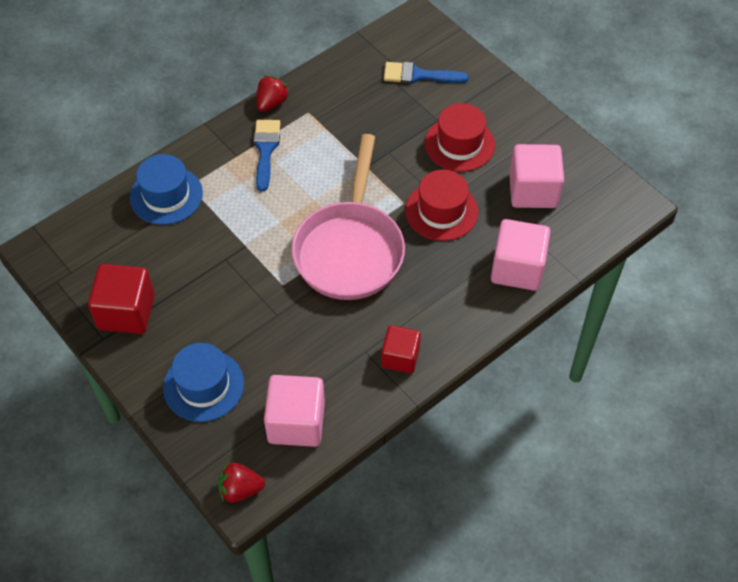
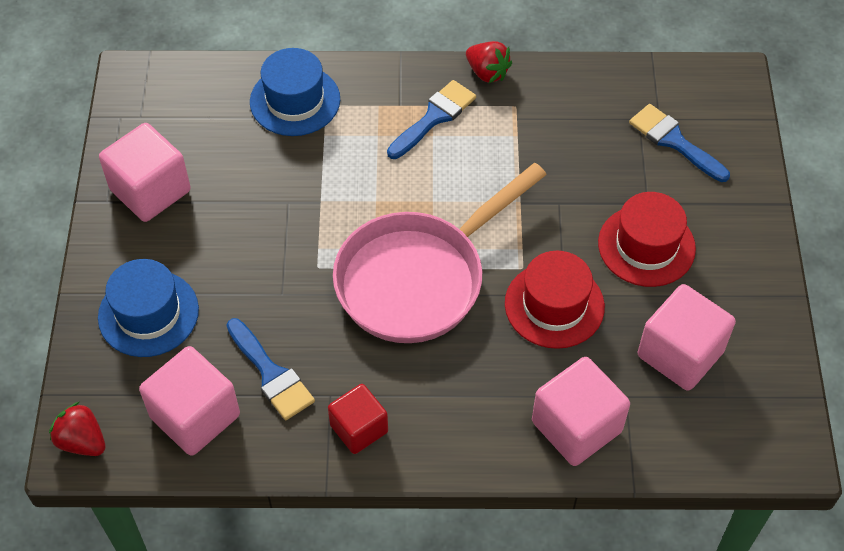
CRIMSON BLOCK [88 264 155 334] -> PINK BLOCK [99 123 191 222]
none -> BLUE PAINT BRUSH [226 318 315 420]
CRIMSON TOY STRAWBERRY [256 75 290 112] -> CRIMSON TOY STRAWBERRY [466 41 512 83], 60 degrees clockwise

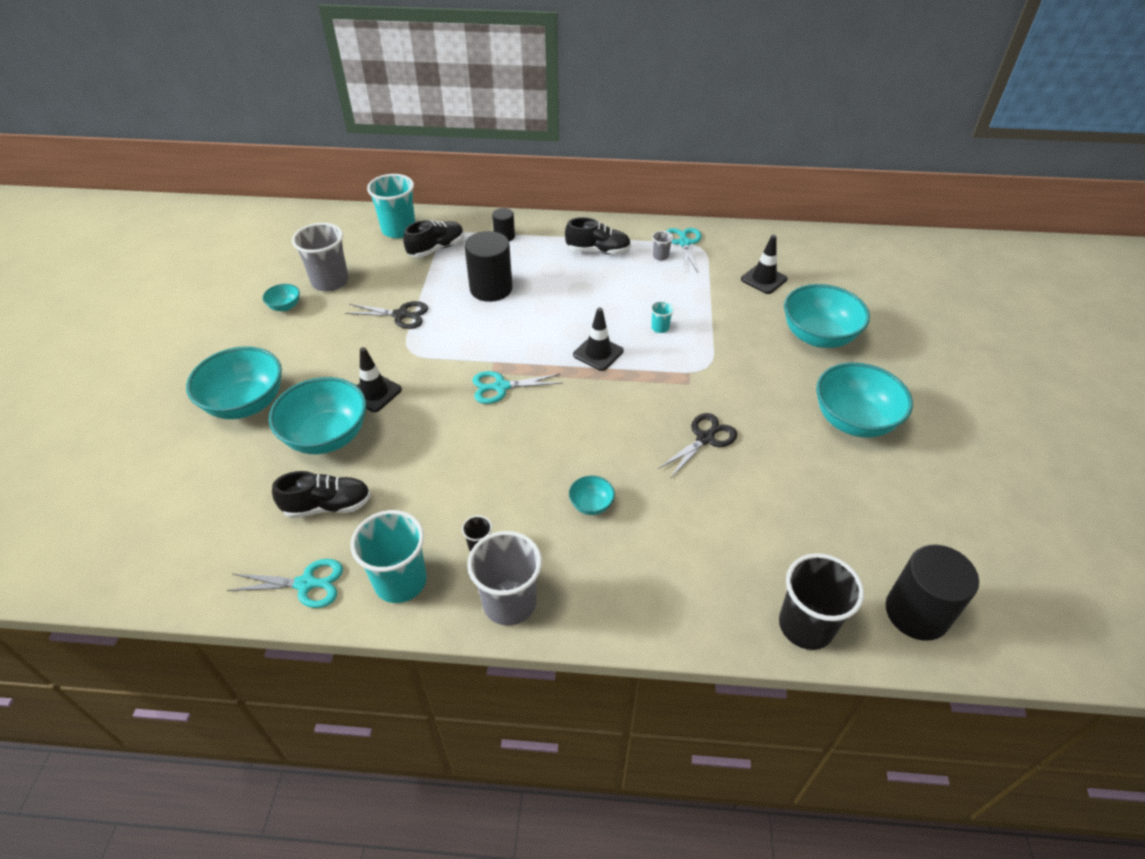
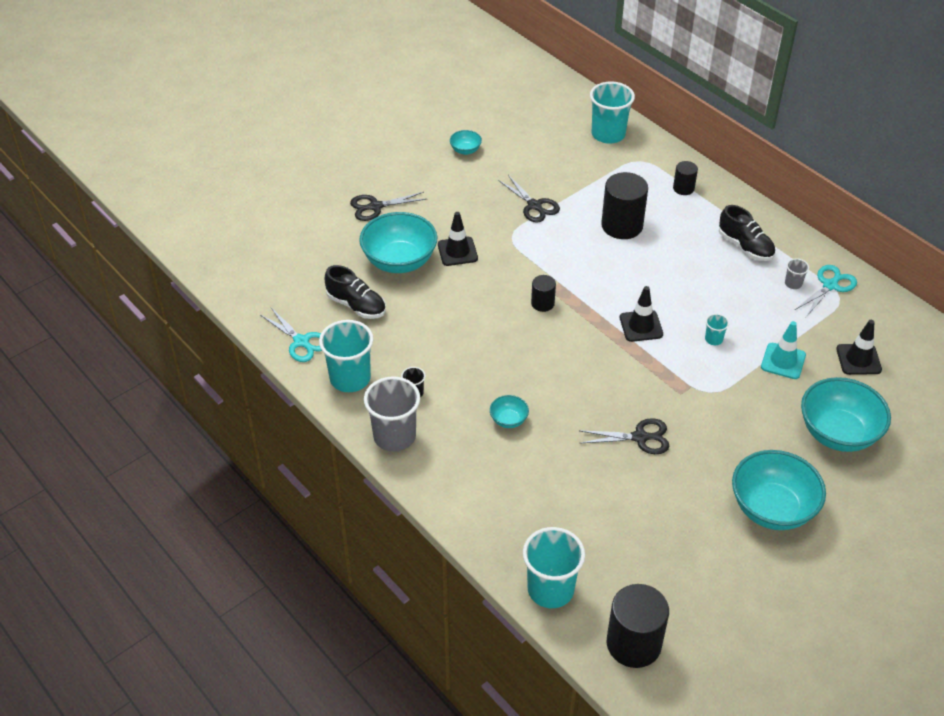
TURQUOISE BOWL [186 346 282 419] -> BLACK SCISSORS [350 192 426 221]
BLACK BEAKER [779 553 864 650] -> TURQUOISE BEAKER [523 527 585 608]
TURQUOISE SCISSORS [473 371 563 404] -> BLACK CYLINDER [531 275 556 312]
none -> TURQUOISE TRAFFIC CONE [761 321 806 379]
ASH-GREY BEAKER [292 223 349 292] -> none
BLACK SNEAKER [403 220 464 258] -> none

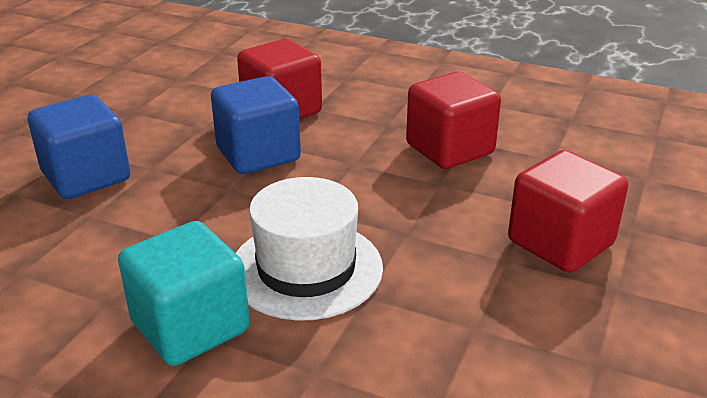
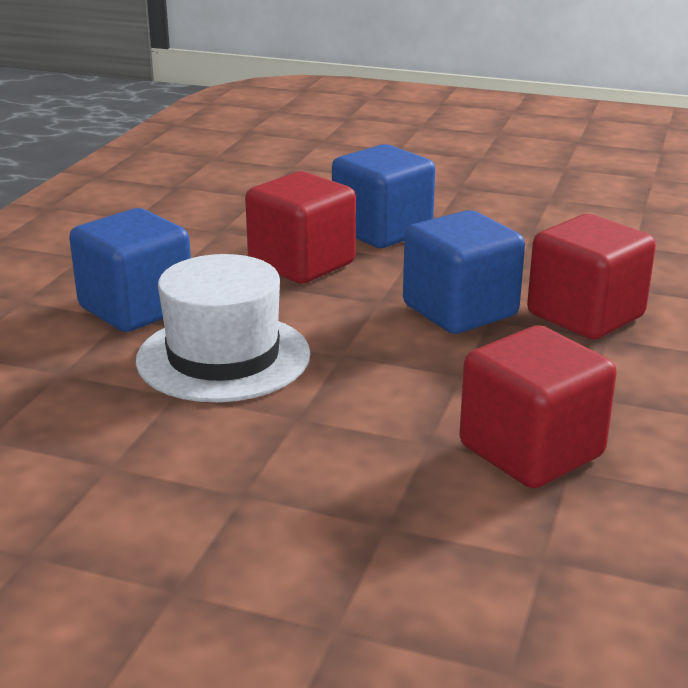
TURQUOISE BLOCK [118 221 250 366] -> BLUE BLOCK [69 208 191 332]
CRIMSON BLOCK [508 150 628 273] -> CRIMSON BLOCK [245 171 356 284], relocated

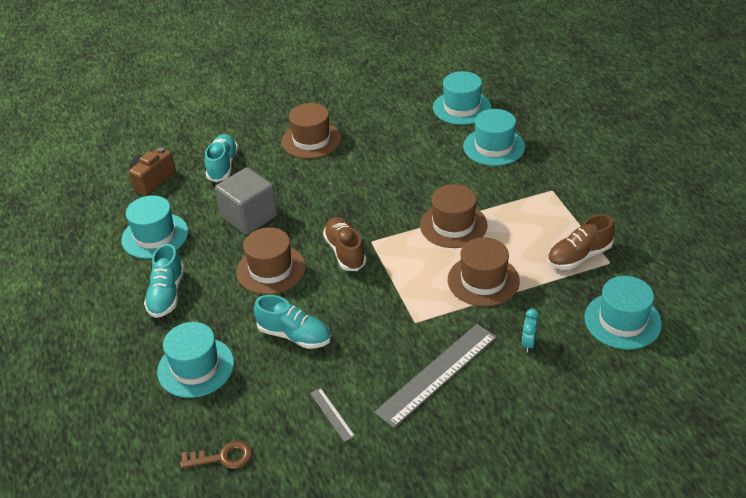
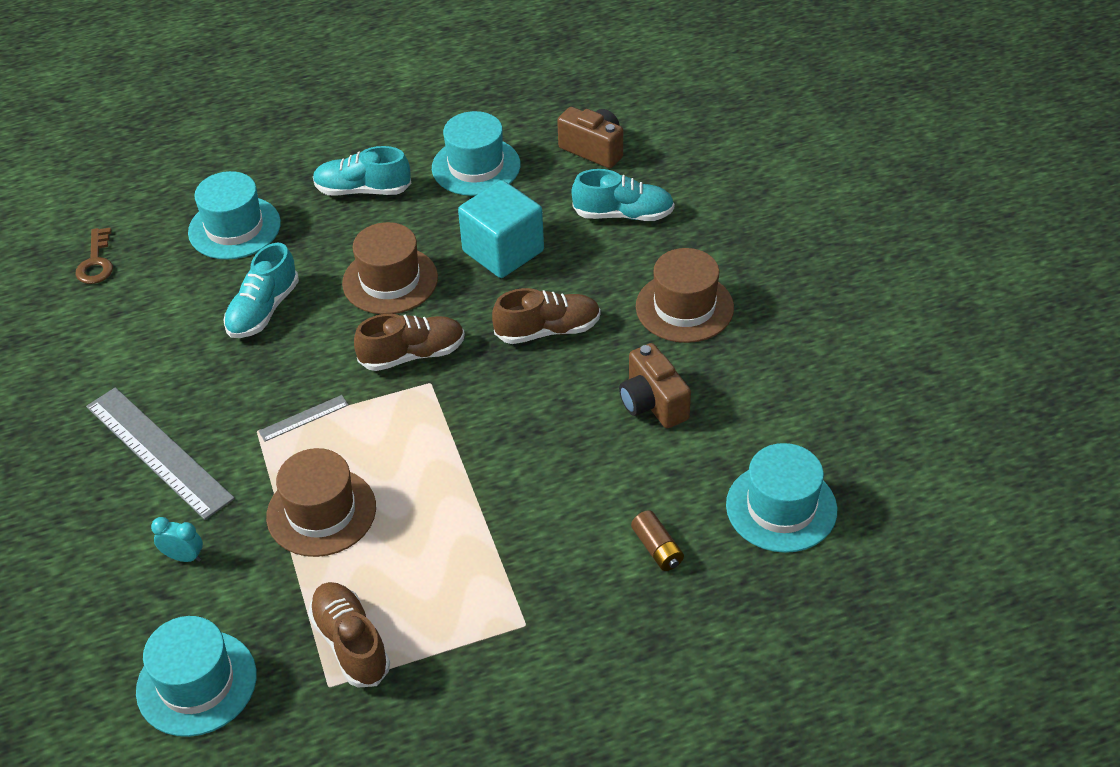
ASH-GREY RULER [310 388 355 442] -> ASH-GREY RULER [259 395 348 442], relocated
ASH-GREY BLOCK [215 168 278 235] -> TURQUOISE BLOCK [458 180 544 278]
none -> BROWN SNEAKER [492 288 601 344]
none -> BROWN COMPACT CAMERA [619 343 691 428]
TURQUOISE HAT [463 109 525 166] -> BROWN POWER CELL [631 510 684 571]
BROWN HAT [420 184 488 248] -> none

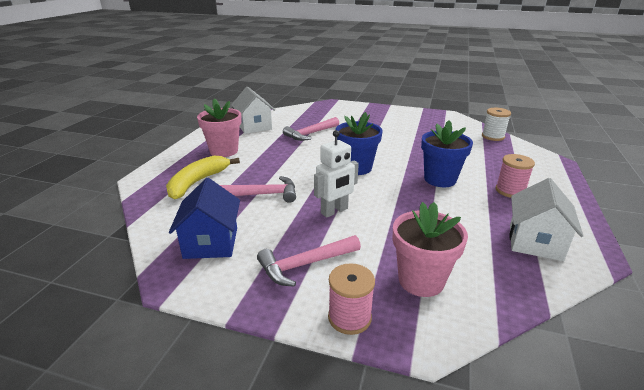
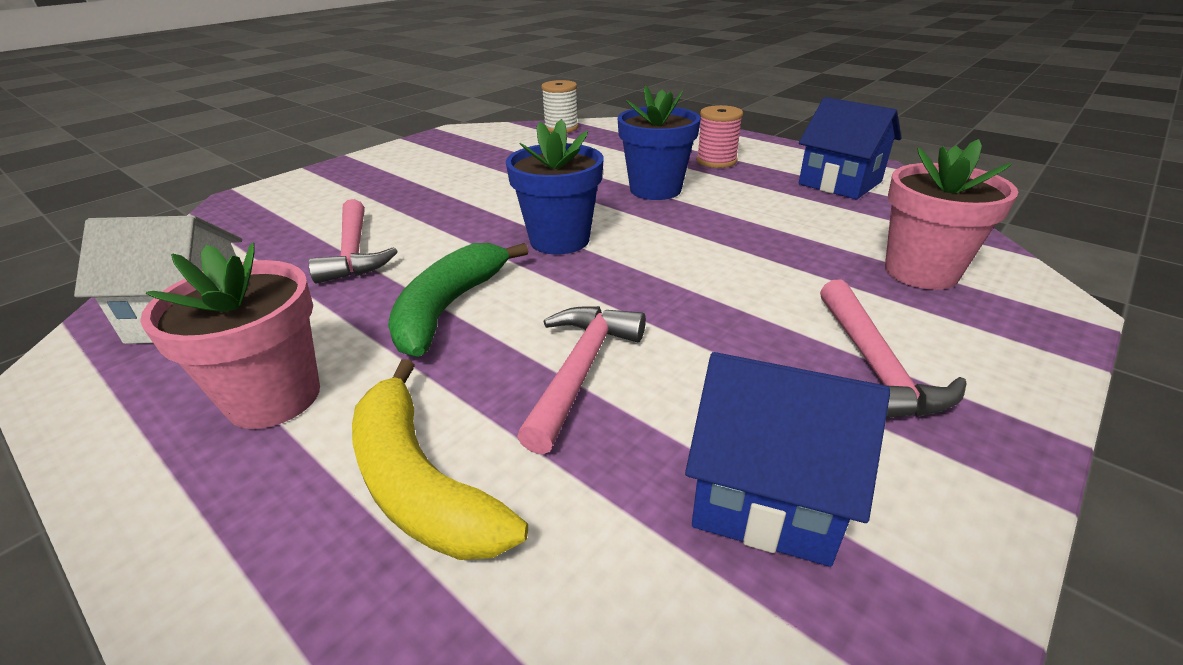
none -> LEAF-GREEN TOY BANANA [388 243 528 357]
SNOW-WHITE HOUSE [509 178 583 261] -> BLUE HOUSE [799 97 901 199]
SNOW-WHITE ROBOT [314 130 359 218] -> none
PINK SPOOL [328 263 375 335] -> none

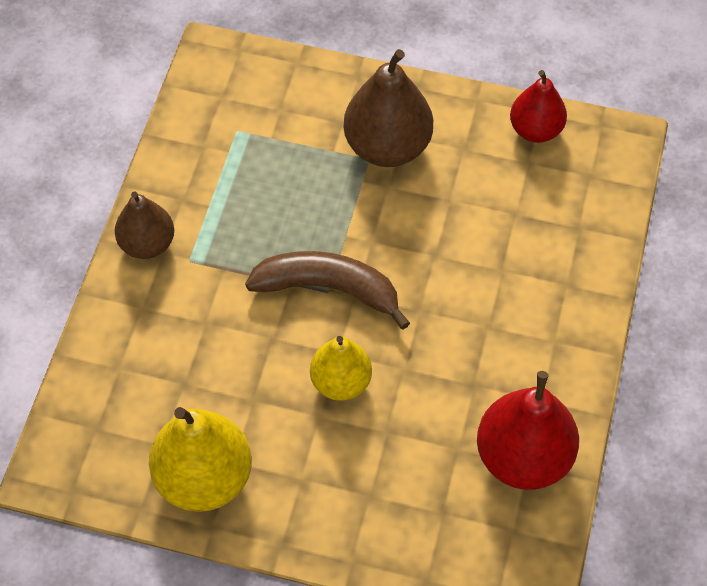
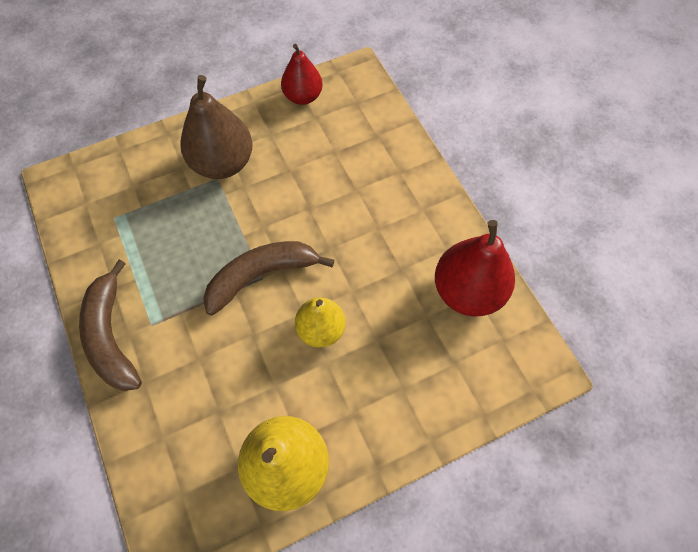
BROWN TOY PEAR [115 191 174 259] -> BROWN TOY BANANA [79 260 142 391]

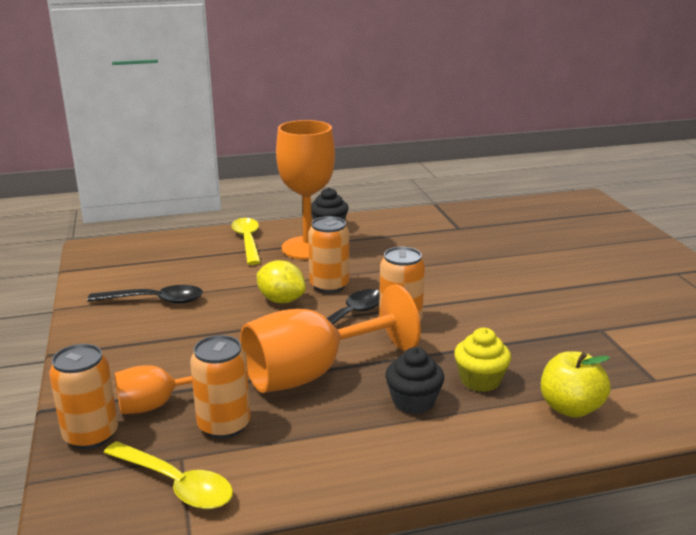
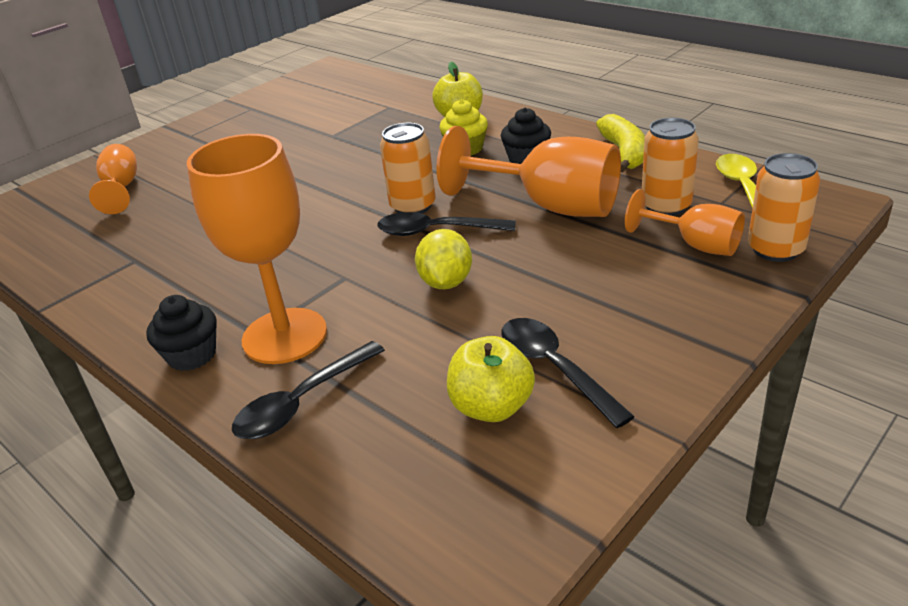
none -> ORANGE WINE GLASS [89 144 137 214]
YELLOW SPOON [231 218 261 265] -> BLACK SPOON [232 341 385 439]
none -> YELLOW APPLE [447 336 535 422]
none -> YELLOW TOY BANANA [596 114 645 172]
ORANGE CAN [308 216 349 293] -> none

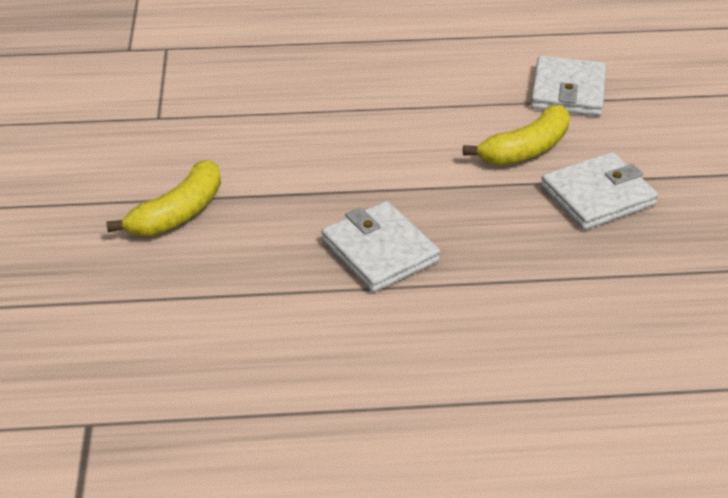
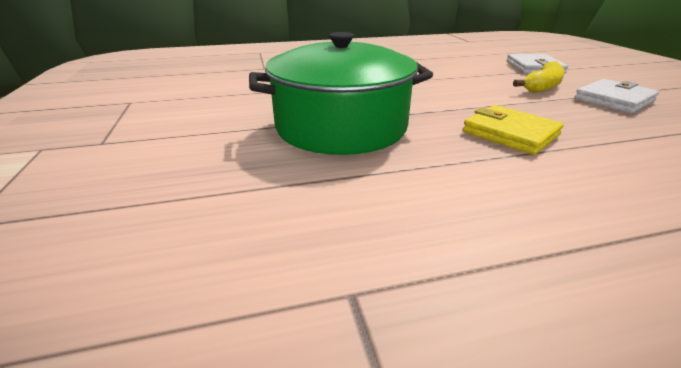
YELLOW TOY BANANA [106 160 221 236] -> LEAF-GREEN COOKING POT [249 32 433 155]
SNOW-WHITE WALLET [321 201 440 292] -> YELLOW WALLET [463 105 564 155]

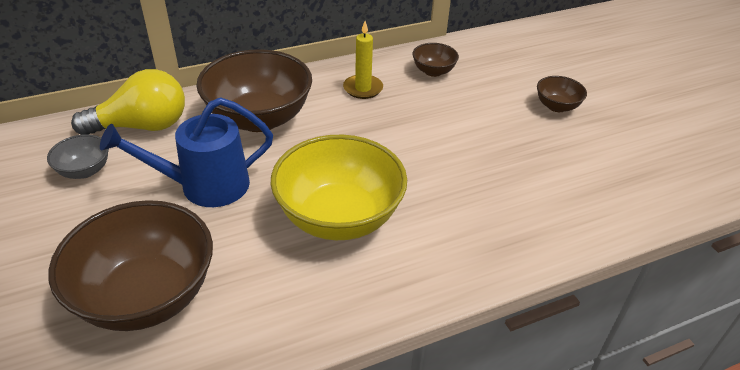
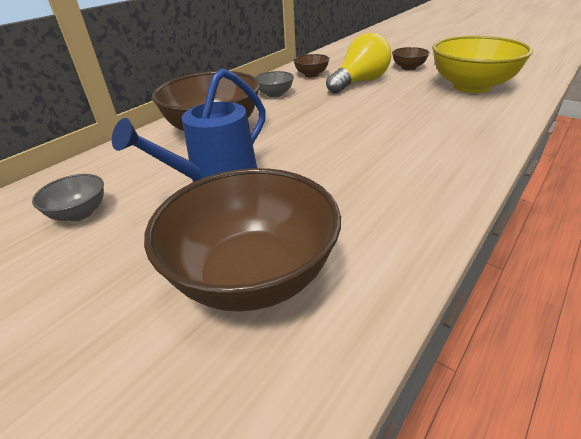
YELLOW CANDLE [343 21 383 99] -> ASH-GREY BOWL [255 71 294 98]
YELLOW LIGHT BULB [71 69 185 135] -> YELLOW LIGHT BULB [326 33 391 94], relocated
YELLOW BOWL [271 135 407 240] -> YELLOW BOWL [432 36 533 93], relocated

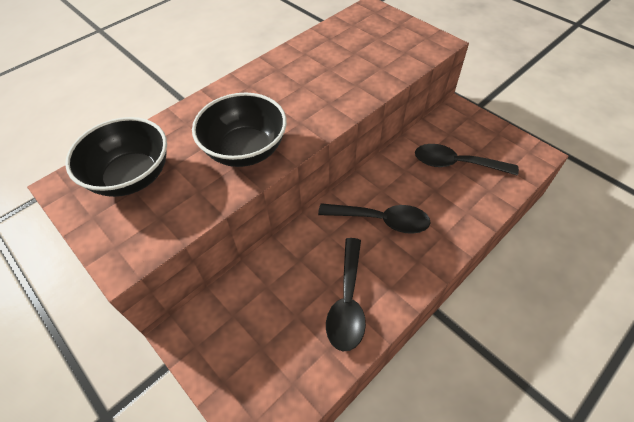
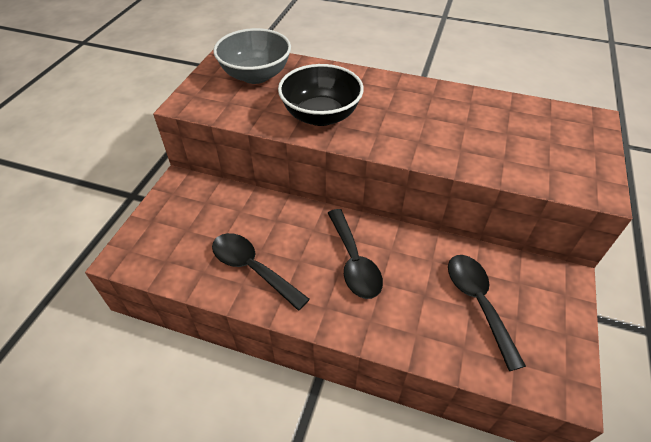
BLACK SPOON [326 238 366 352] -> BLACK SPOON [212 233 310 311], 60 degrees clockwise
BLACK BOWL [65 117 167 197] -> ASH-GREY BOWL [213 28 291 84]

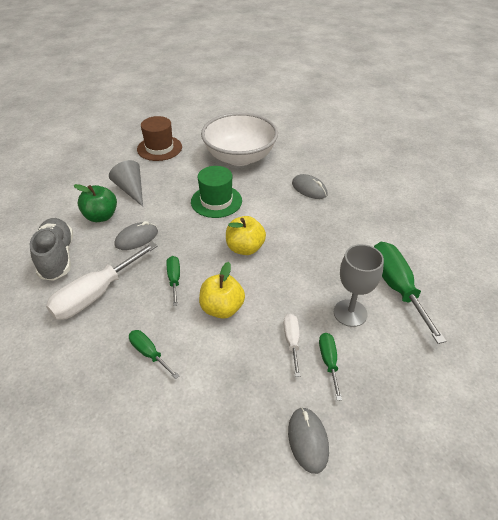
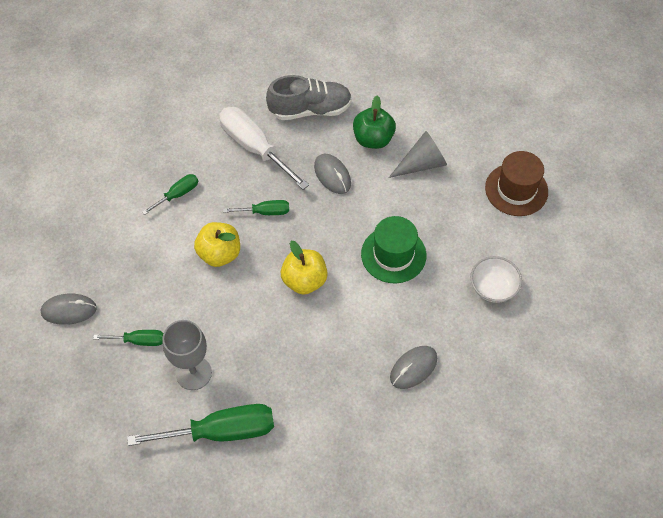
SNOW-WHITE BOWL [201 113 278 166] -> SNOW-WHITE BOWL [471 256 522 303], x0.47
SNOW-WHITE FLAT SCREWDRIVER [284 314 300 377] -> none

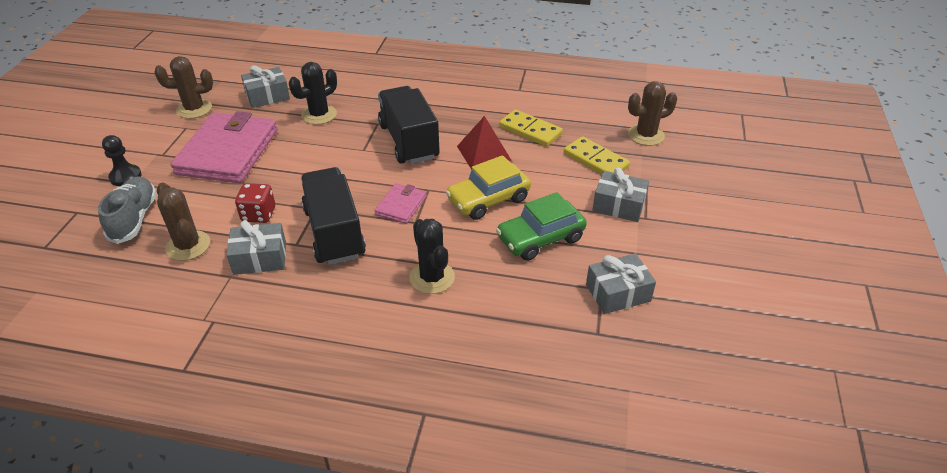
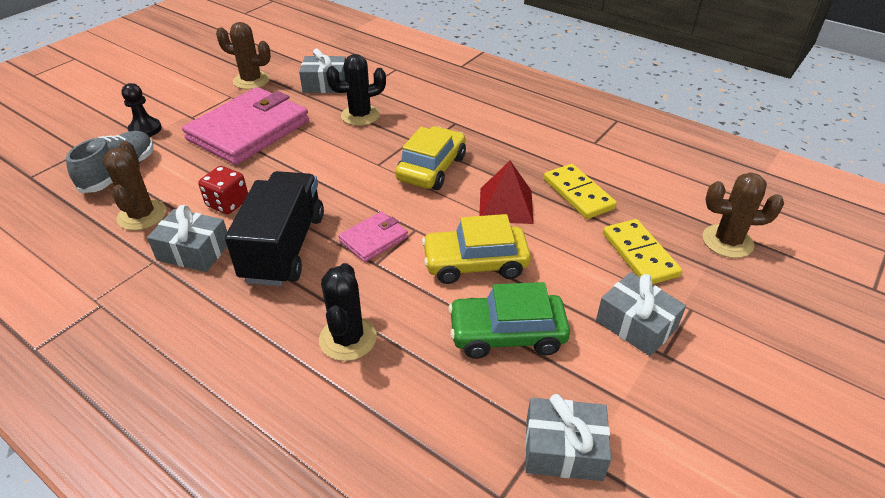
BLACK TRUCK [378 86 440 164] -> YELLOW AUTOMOBILE [395 126 466 190]

